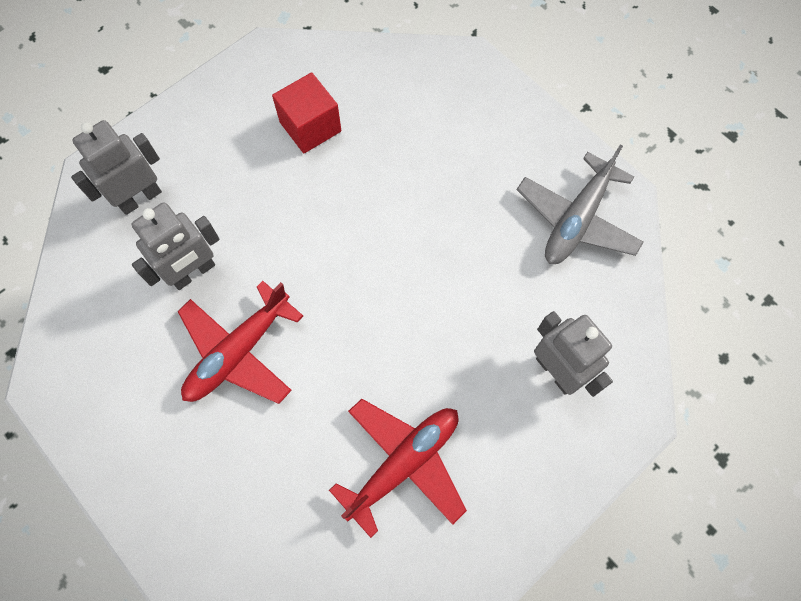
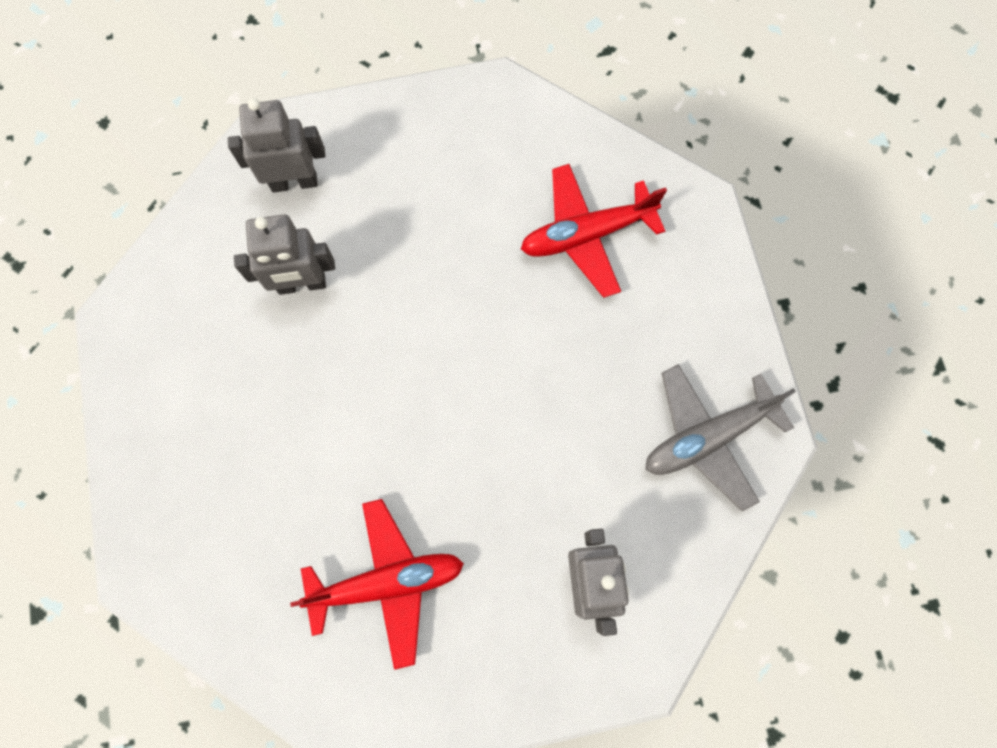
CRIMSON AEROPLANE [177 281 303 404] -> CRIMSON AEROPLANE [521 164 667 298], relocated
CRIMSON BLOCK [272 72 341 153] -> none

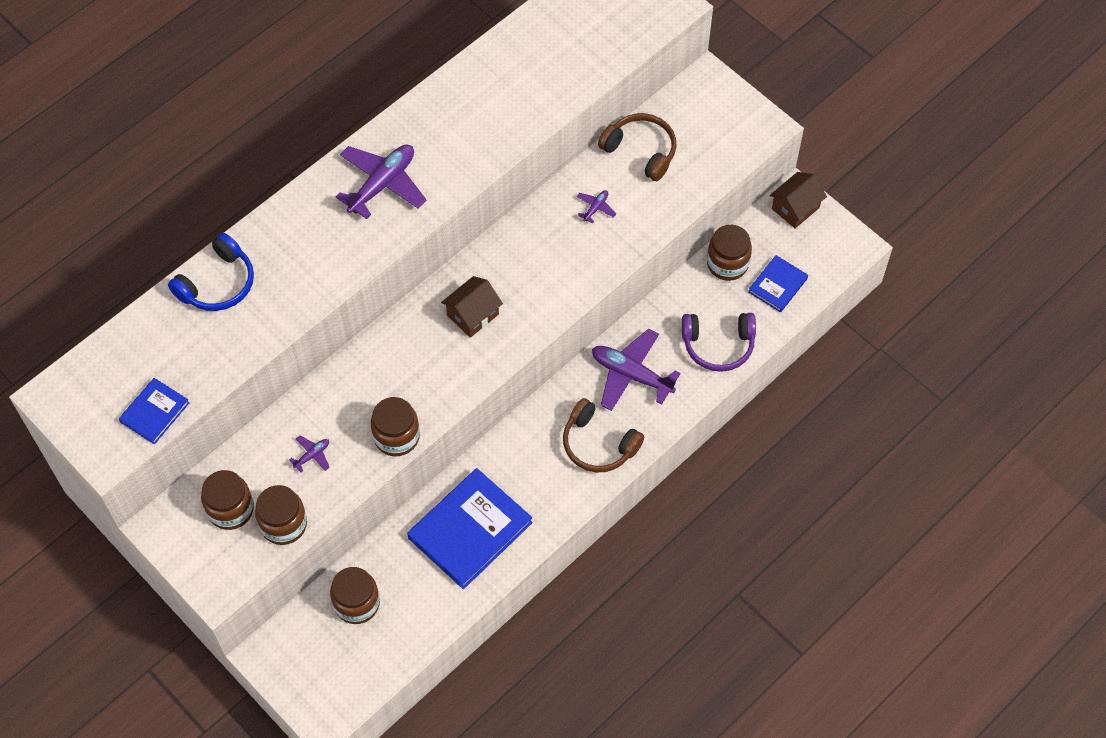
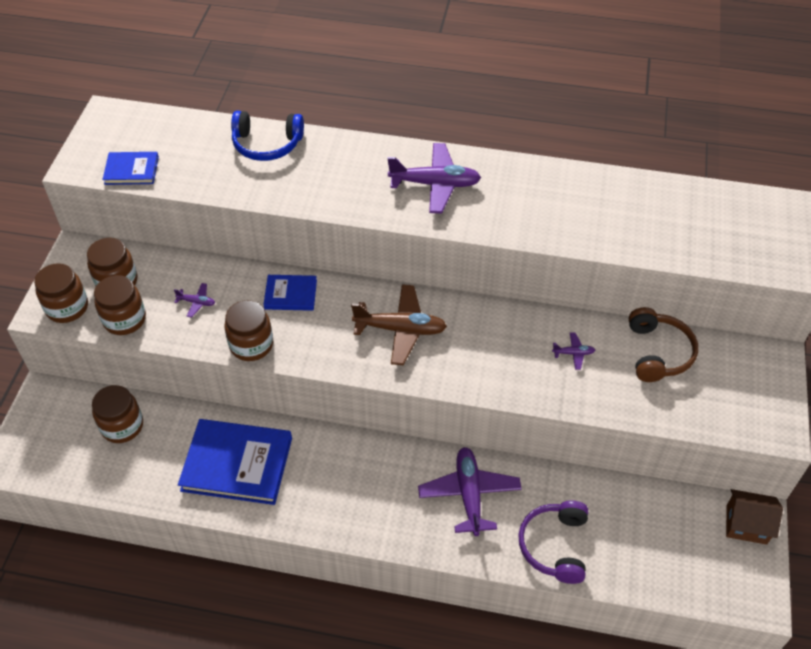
BROWN JAM JAR [707 225 752 281] -> BROWN JAM JAR [34 263 88 323], relocated
BLUE BOOK [748 255 808 313] -> BLUE BOOK [263 275 317 311], relocated
BROWN HOUSE [441 276 503 338] -> BROWN AEROPLANE [351 284 447 365]
VIOLET OVER-EAR HEADPHONES [682 313 756 372] -> VIOLET OVER-EAR HEADPHONES [518 500 588 584], 45 degrees clockwise
BROWN OVER-EAR HEADPHONES [563 398 644 473] -> none

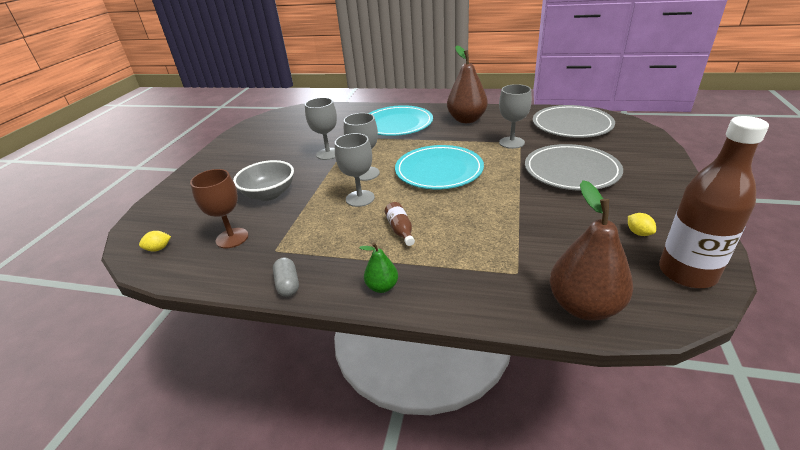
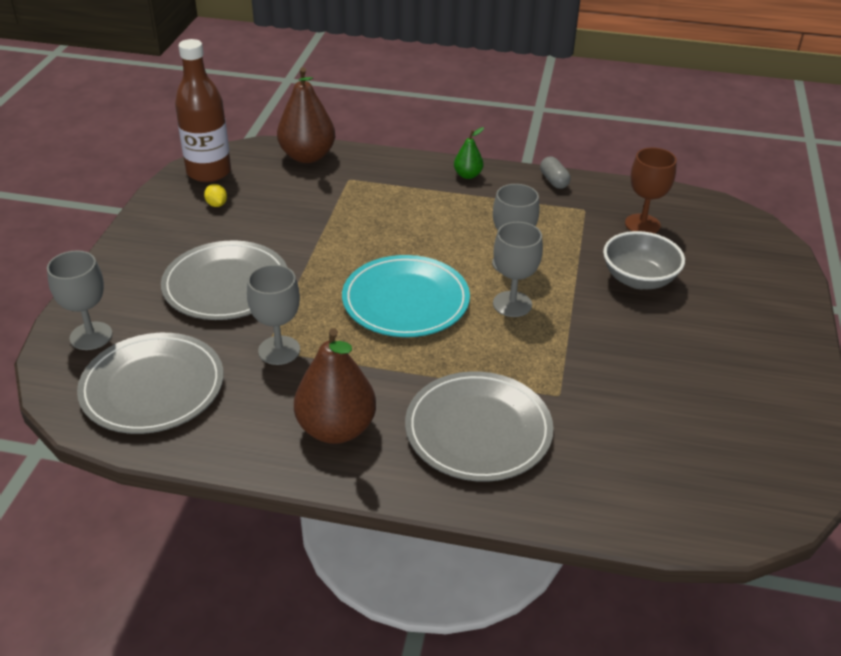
ASH-GREY WINE GLASS [305 98 337 160] -> ASH-GREY WINE GLASS [47 250 113 350], relocated
TURQUOISE DINNER PLATE [369 105 433 136] -> ASH-GREY DINNER PLATE [405 371 554 482]
YELLOW TOY LEMON [139 231 171 252] -> none
BROWN FLASK [385 202 415 246] -> none

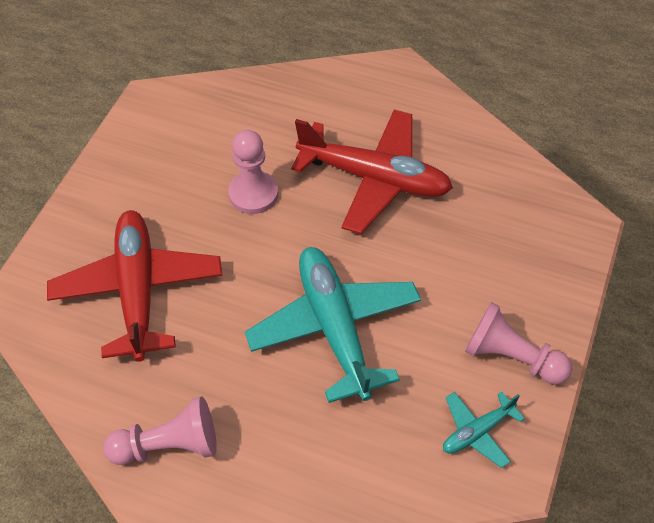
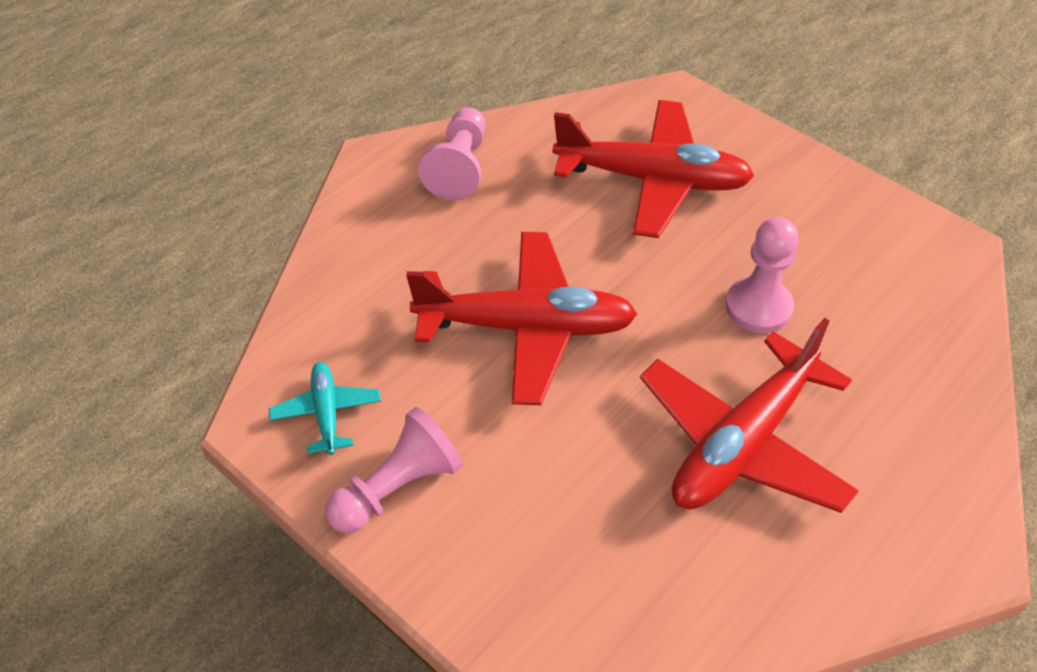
TURQUOISE AEROPLANE [245 247 421 403] -> CRIMSON AEROPLANE [406 232 637 405]

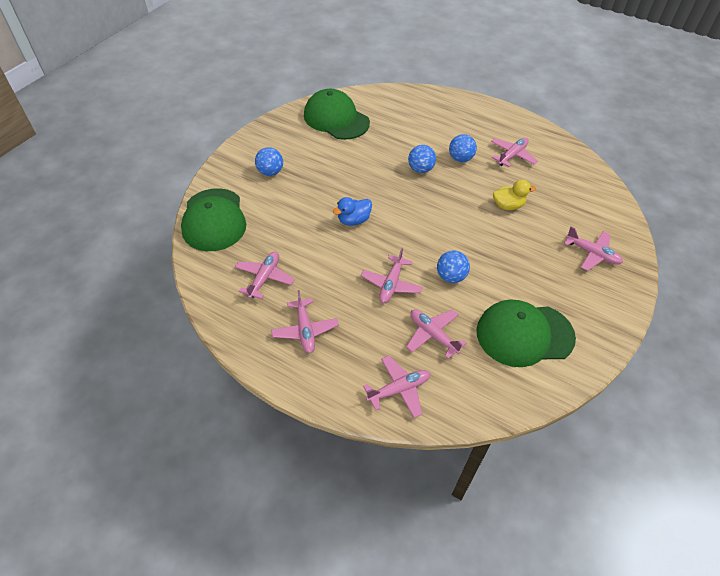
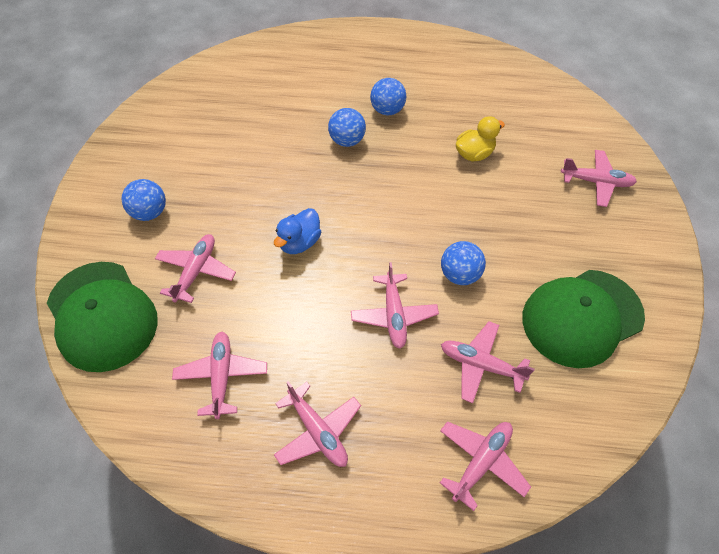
PINK AEROPLANE [491 138 538 167] -> PINK AEROPLANE [155 234 236 303], relocated
LEAF-GREEN PEAKED CAP [304 89 370 140] -> none

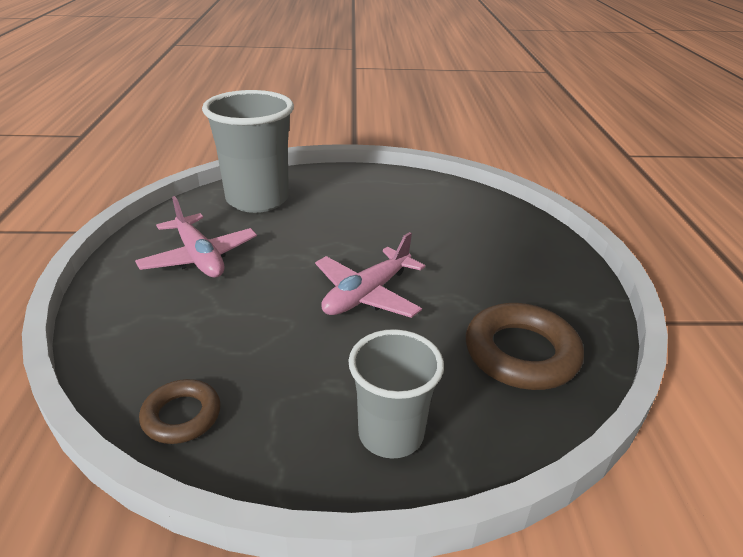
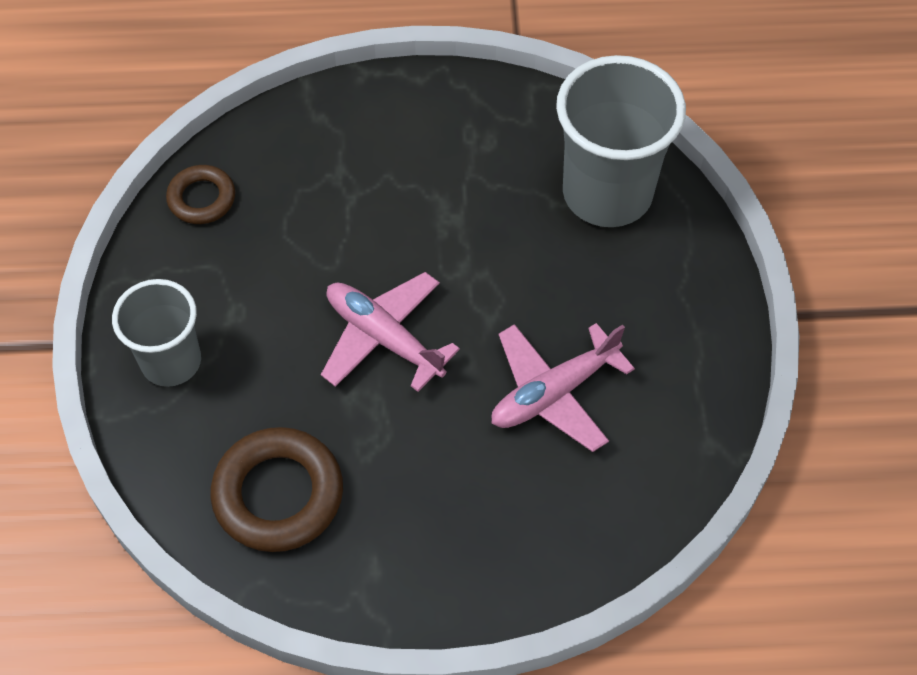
PINK AEROPLANE [135 196 257 278] -> PINK AEROPLANE [492 323 635 452], relocated

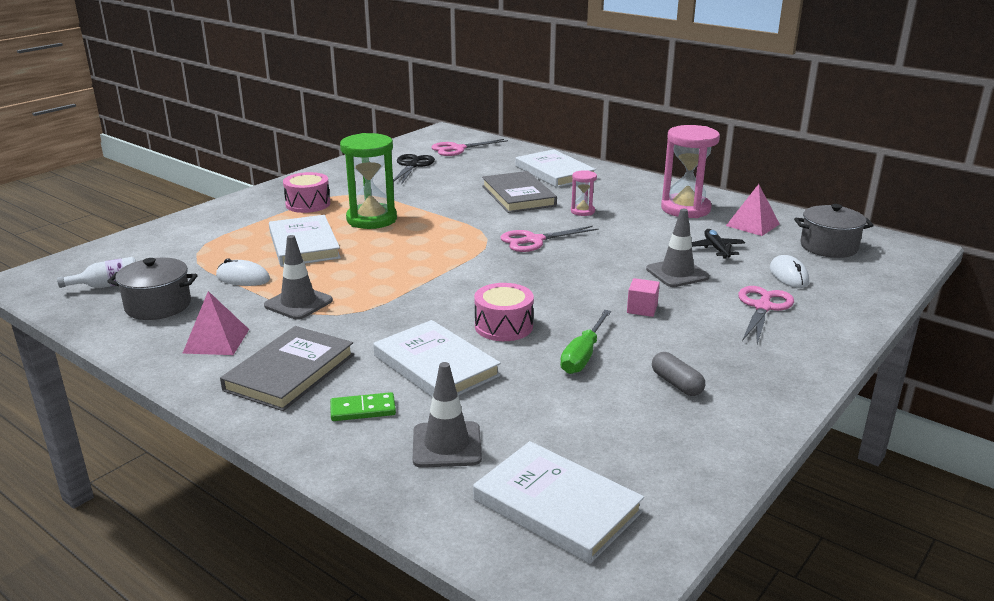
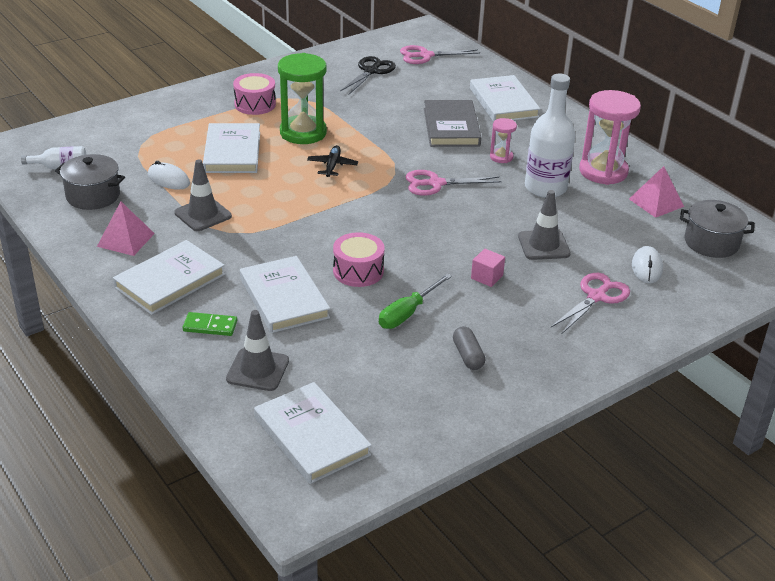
ASH-GREY BOOK [220 326 354 411] -> SNOW-WHITE BOOK [113 240 225 315]
BLACK AEROPLANE [692 229 745 259] -> BLACK AEROPLANE [307 145 358 177], relocated
none -> SNOW-WHITE FLASK [525 74 575 198]

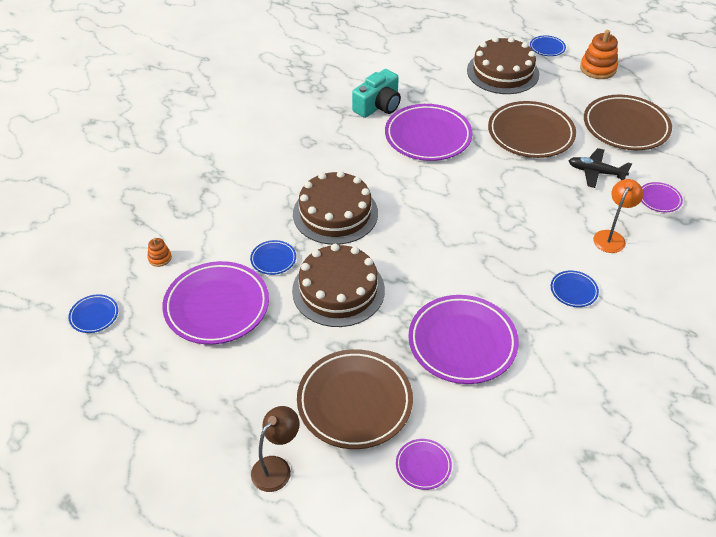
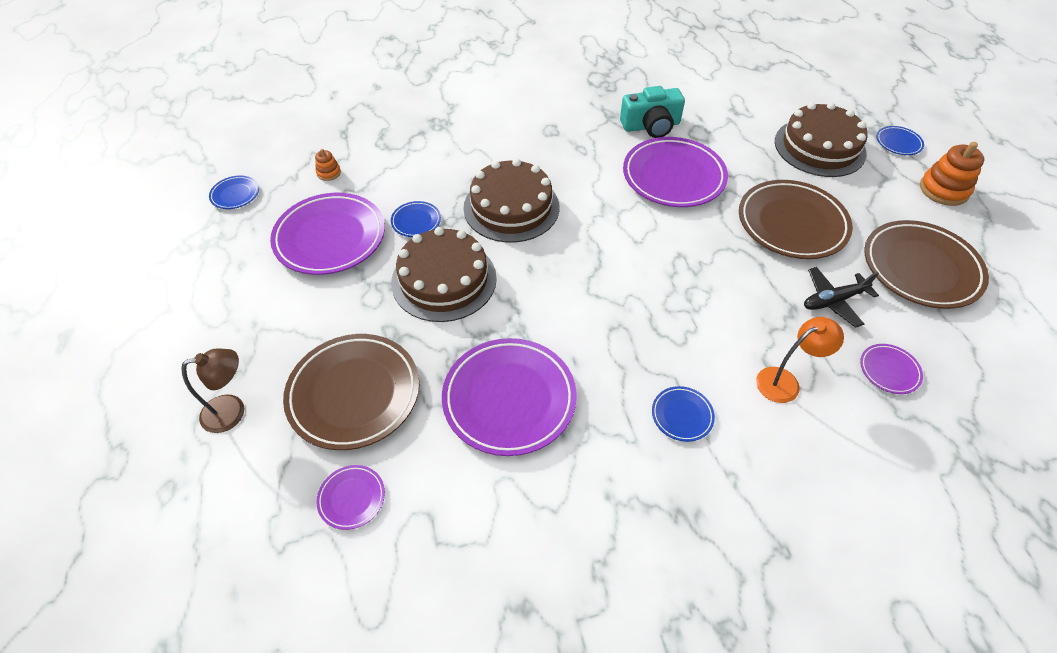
BLACK AEROPLANE [569 148 632 188] -> BLACK AEROPLANE [804 267 879 328], 75 degrees counterclockwise

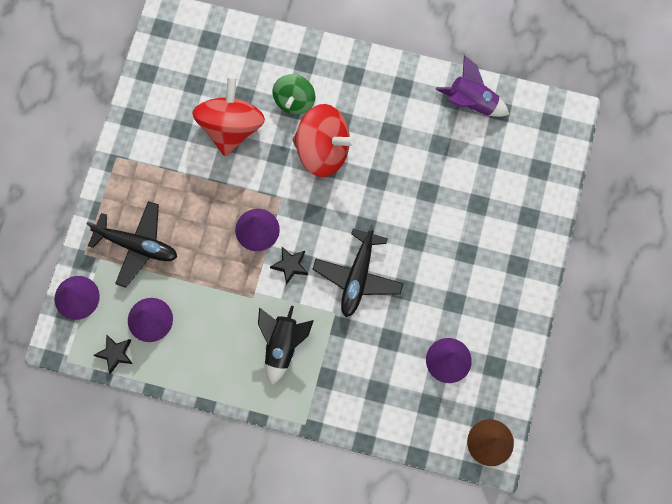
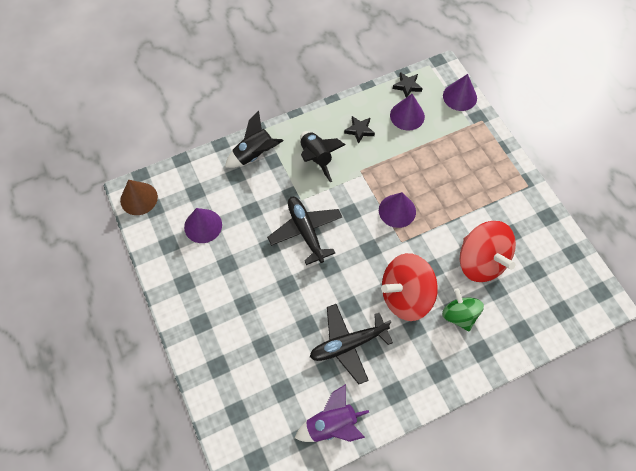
none -> BLACK SPACESHIP [225 111 284 168]
BLACK AEROPLANE [87 201 177 288] -> BLACK AEROPLANE [310 304 393 384], relocated
BLACK FIVE-POINTED STAR [270 247 308 285] -> BLACK FIVE-POINTED STAR [344 116 375 144], relocated

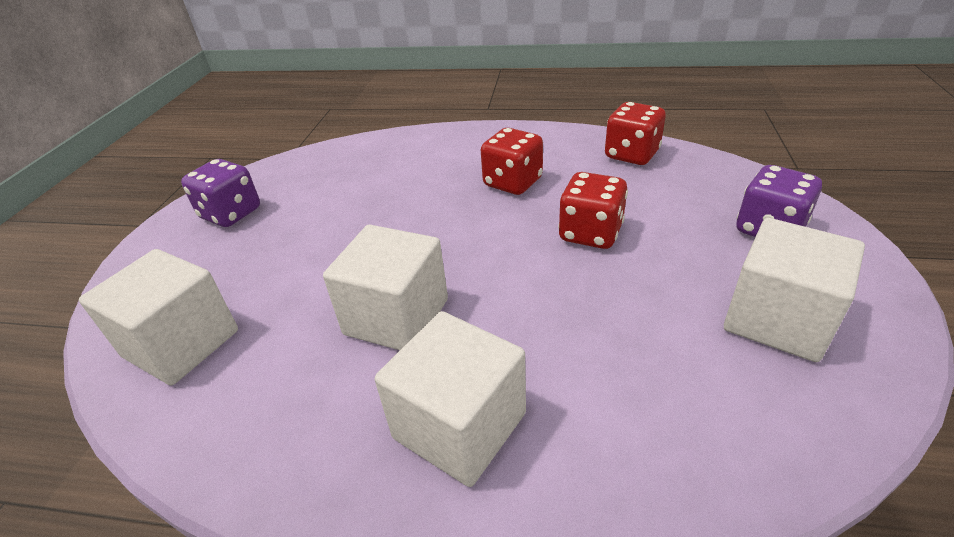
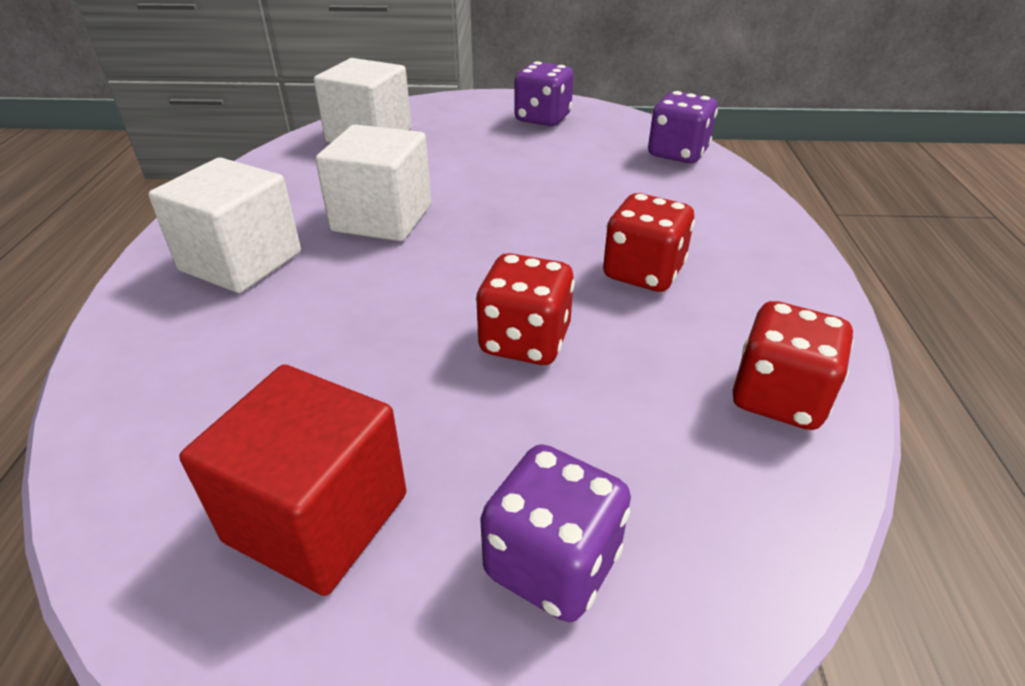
SNOW-WHITE BLOCK [724 218 865 362] -> CRIMSON BLOCK [179 364 406 596]
none -> VIOLET DIE [648 91 718 163]

